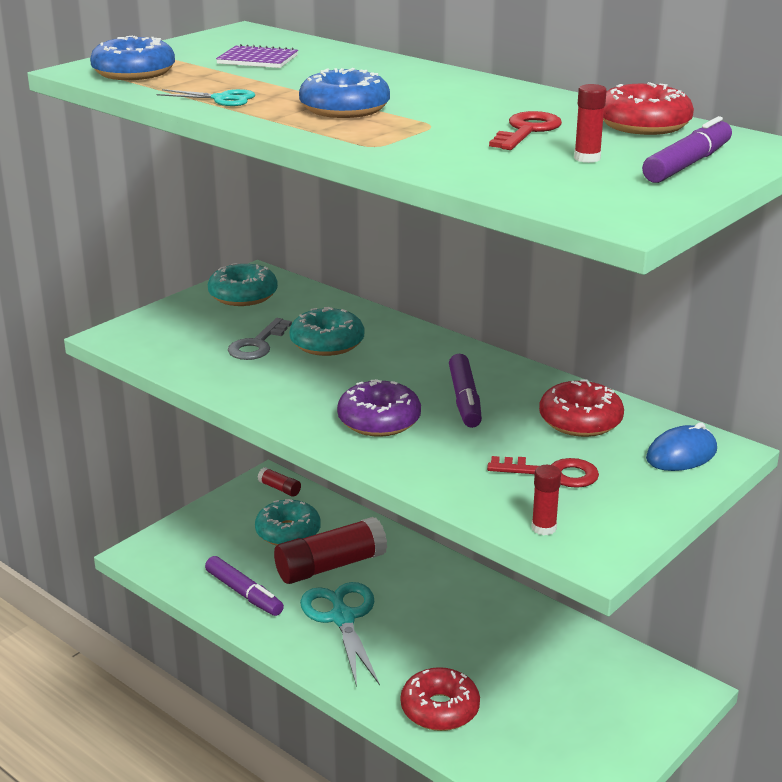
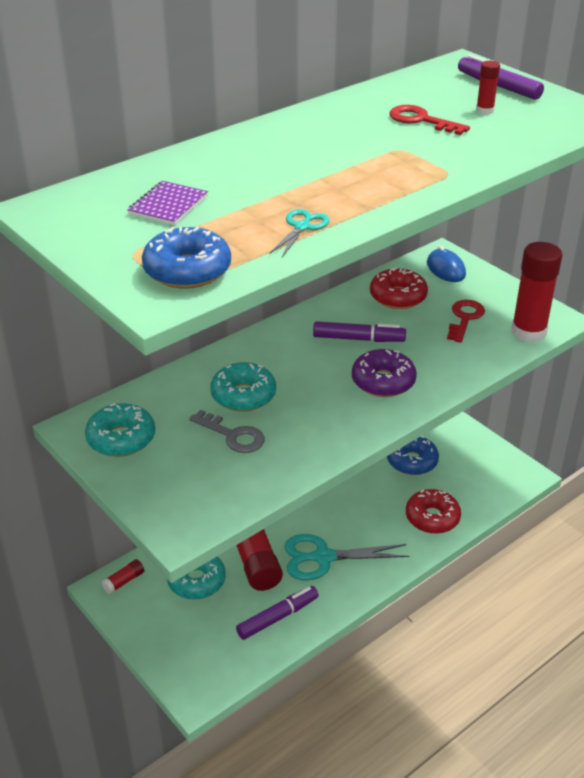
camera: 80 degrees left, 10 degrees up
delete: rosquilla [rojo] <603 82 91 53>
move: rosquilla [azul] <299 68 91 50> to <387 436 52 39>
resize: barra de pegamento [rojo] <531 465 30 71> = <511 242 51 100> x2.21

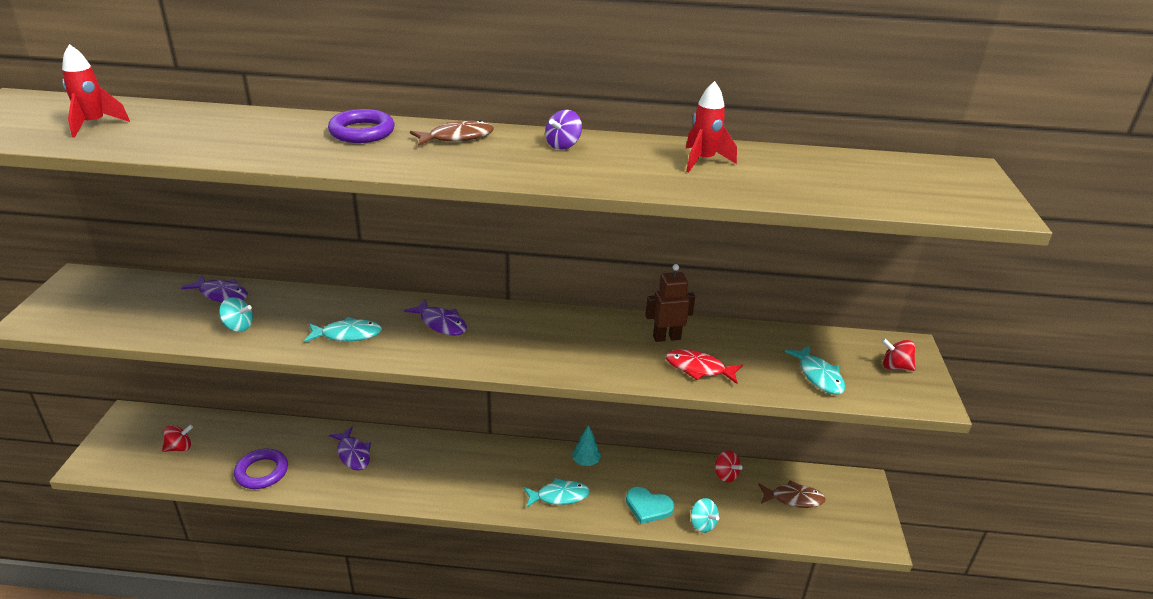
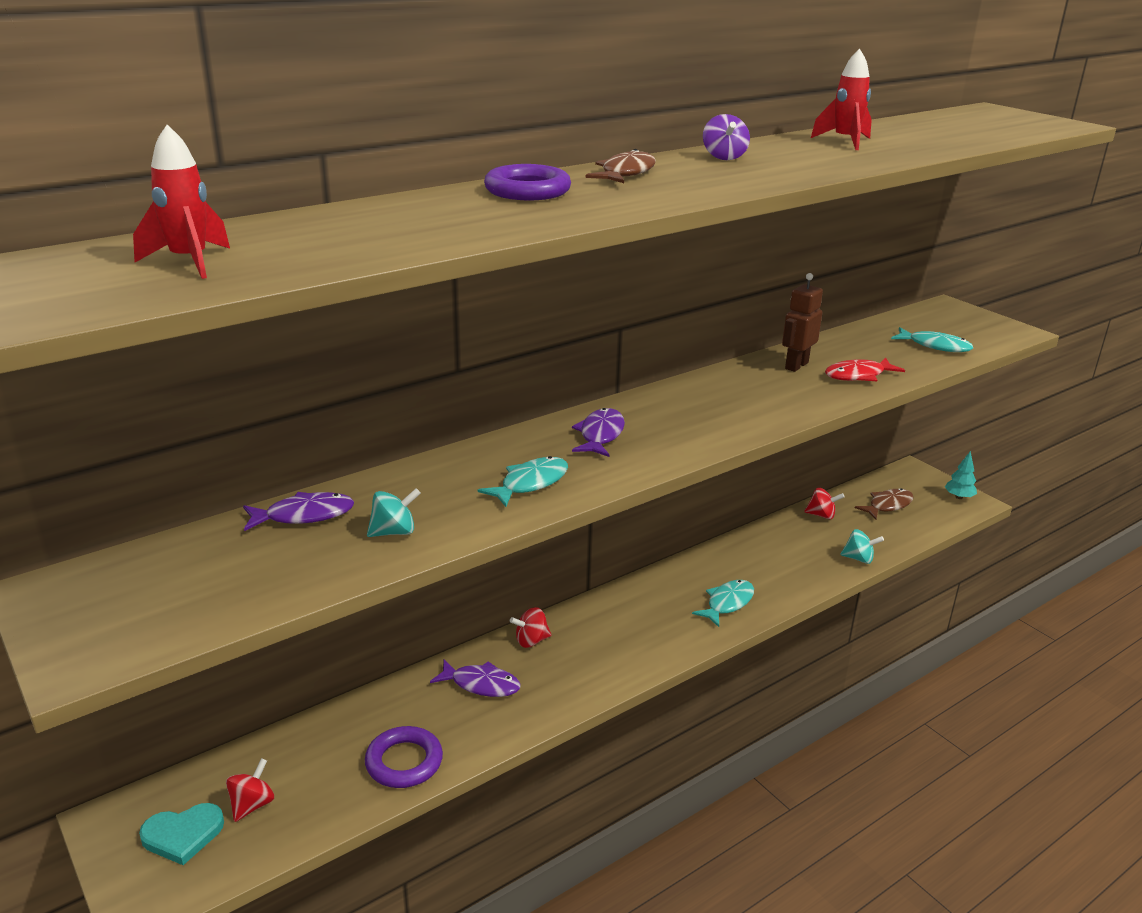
camera: 40 degrees left, 5 degrees down
move: árbol [turquesa] <572 425 29 41> to <945 451 32 48>; corazón [turquesa] <626 487 48 37> to <139 803 85 62>; peonza [rojo] <881 338 35 33> to <510 607 42 41>
rotate: pez [morado] <404 299 63 37> = <572 408 53 49> 75 degrees counterclockwise

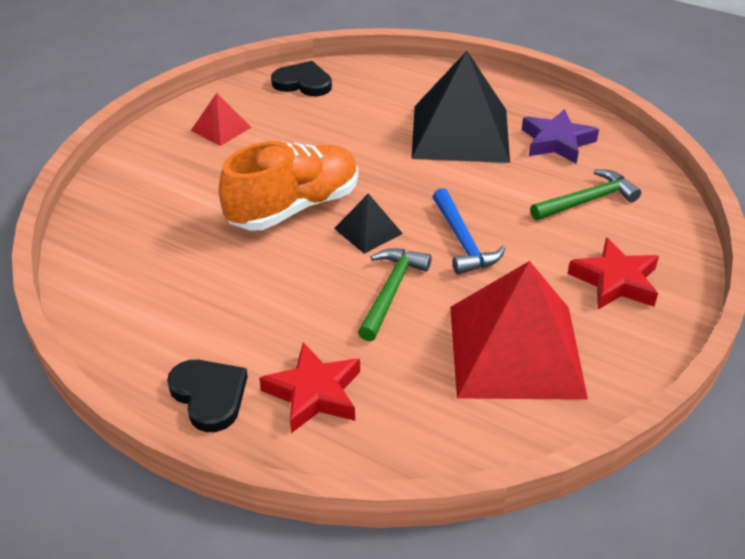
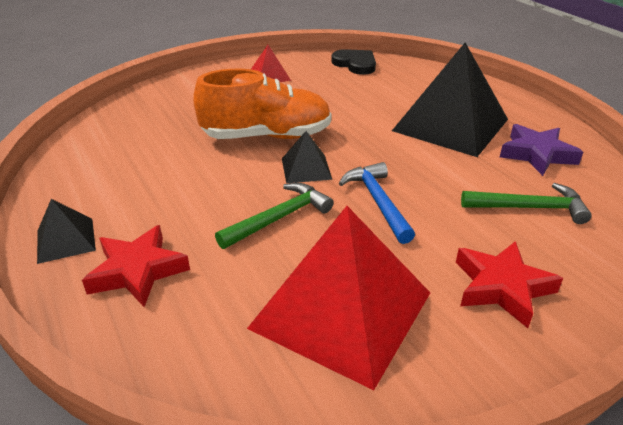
camera: 30 degrees right, 5 degrees down
replace: corazón [negro] <167 360 81 72> to pirámide [negro] <37 199 59 65>
rotate: martillo [azul] <433 188 73 87> = <339 162 76 82> 150 degrees clockwise

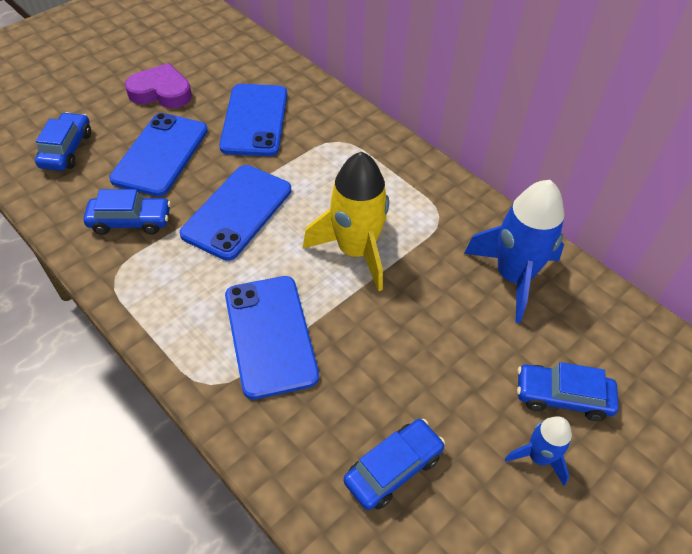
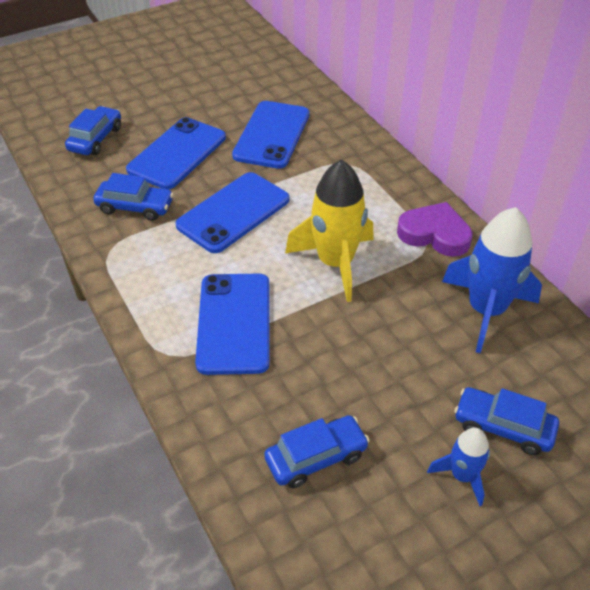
camera: 15 degrees right, 5 degrees down
move: corazón [morado] <125 63 67 45> to <397 202 76 55>

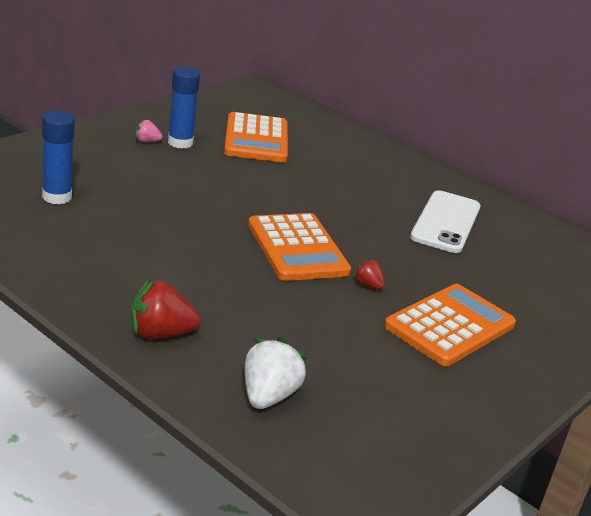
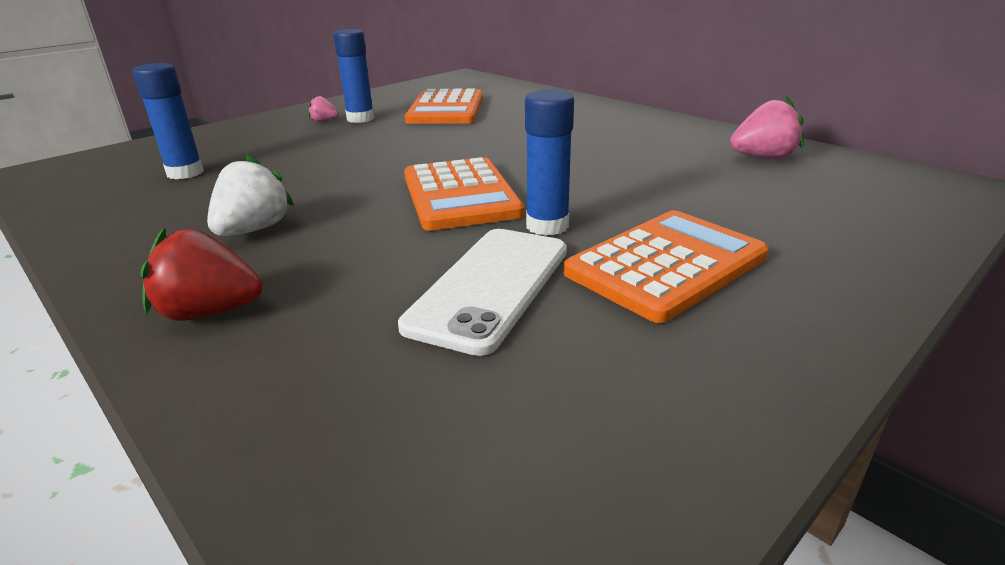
camera: 10 degrees right, 0 degrees up
insert: fresa [rosa] <730 96 74 63>
move: fresa [blanco] <245 337 63 72> to <207 154 87 82>; móvil [blanco] <410 190 70 63> to <398 229 169 127>
replace: fresa [rojo] <353 258 32 31> to barra de pegamento [azul] <525 90 49 146>

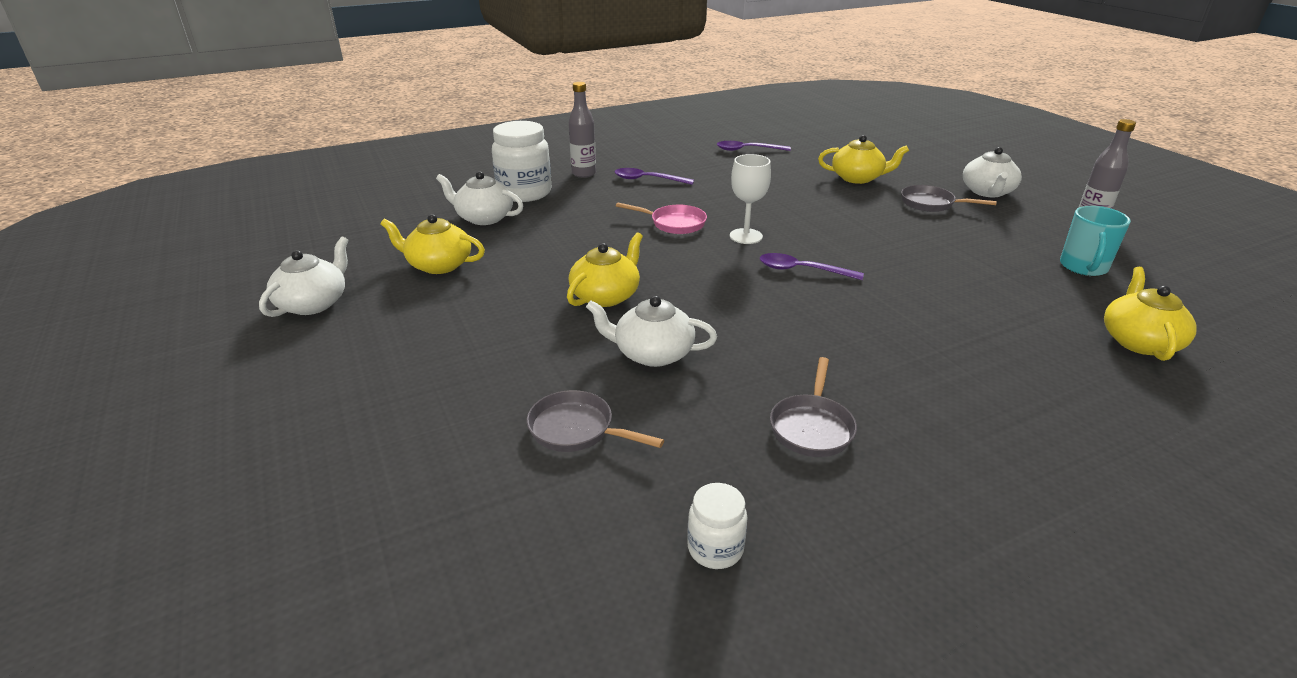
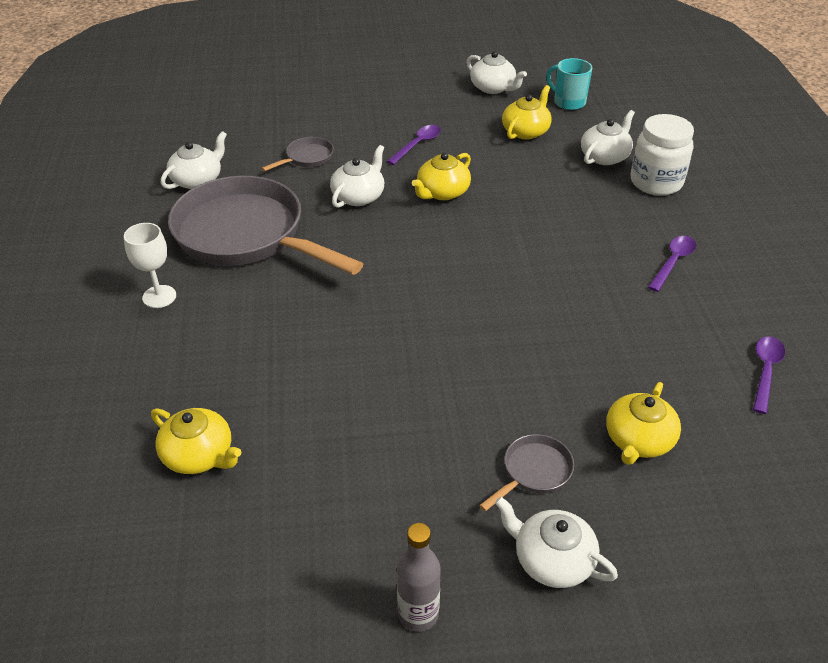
camera: 110 degrees right, 10 degrees up
delete: botella [gris] <569 82 27 96>; sartén [rosa] <616 202 91 32>
move: copa [blanco] <730 154 41 90> to <124 223 52 85>; cuchara [morado] <760 253 104 27> to <387 125 54 40>; taza [turquesa] <1060 206 71 70> to <546 58 46 52>
replace: tarro [blanco] <687 483 61 86> to tetera [blanco] <161 131 66 58>
rotate: tetera [amarillo] <567 232 76 75> = <412 152 59 48> 75 degrees clockwise
resize: sartén [gris] <770 357 87 100> = <168 176 195 99> x2.47

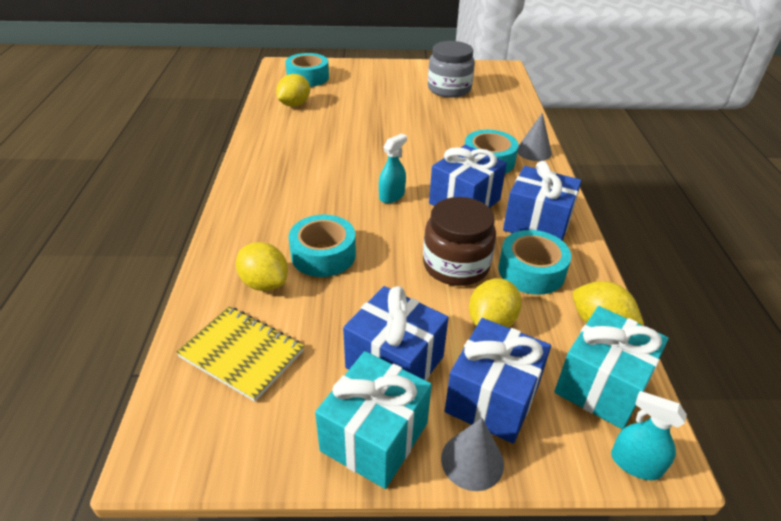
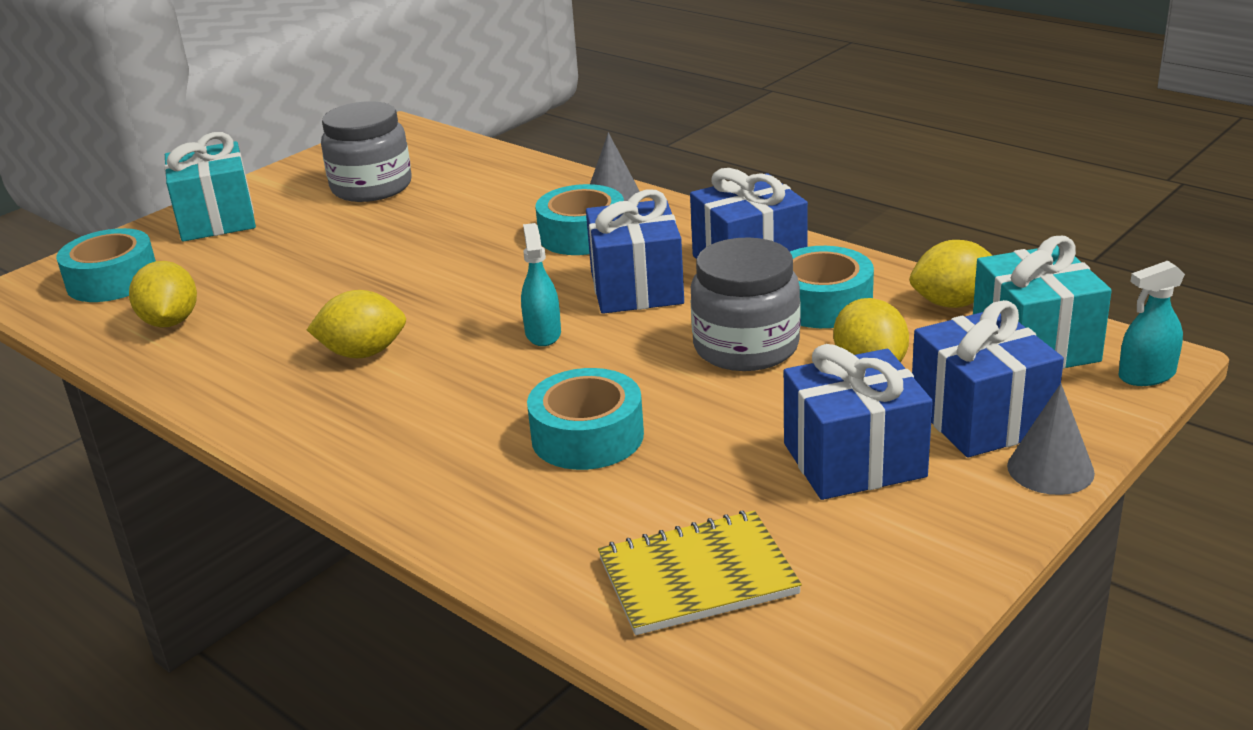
camera: 45 degrees left, 10 degrees down
move: limón [amarillo] <236 242 52 49> to <307 290 99 68>; regalo [turquesa] <315 351 117 138> to <164 132 92 109>
recolor: tarro [marrón] <423 197 73 89> to tarro [gris] <691 237 109 134>

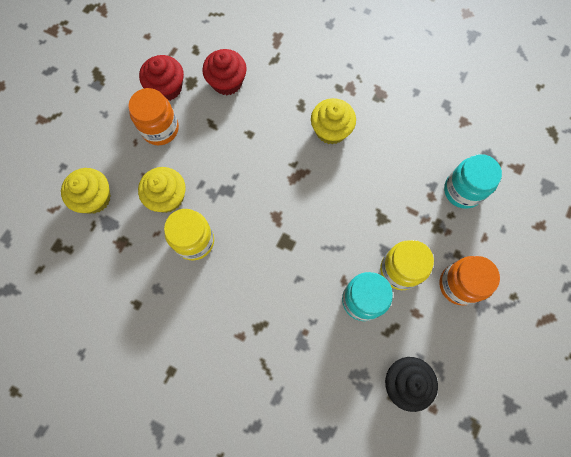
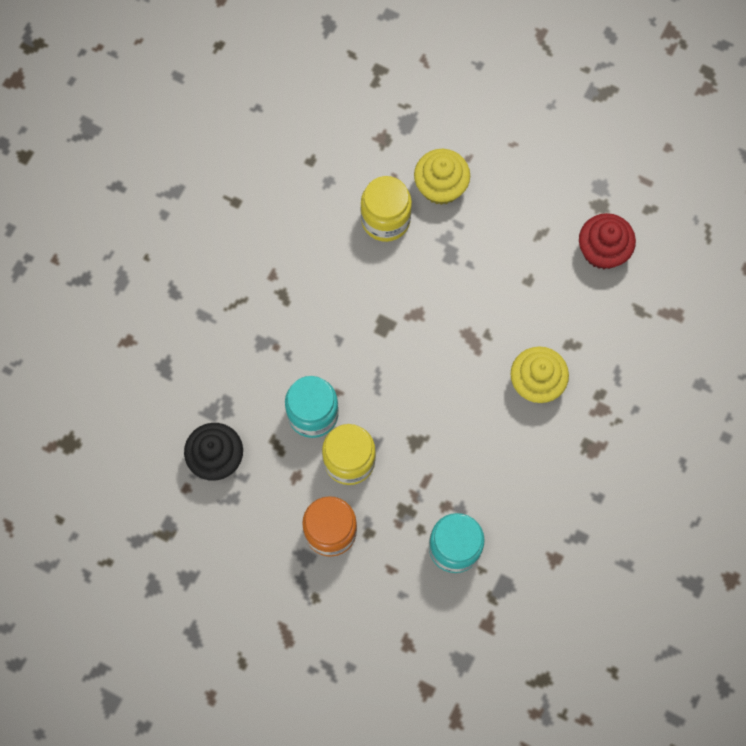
camera: 90 degrees right, 0 degrees up
delete: magdalena [amarillo] <61 168 50 45>; tarro [naranja] <128 88 51 57>; magdalena [rojo] <139 55 45 46>

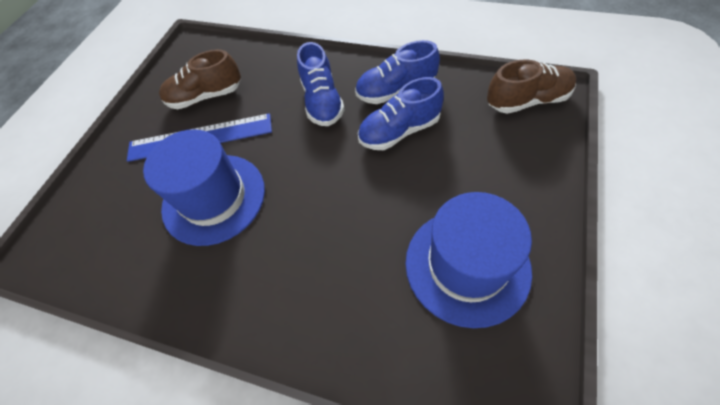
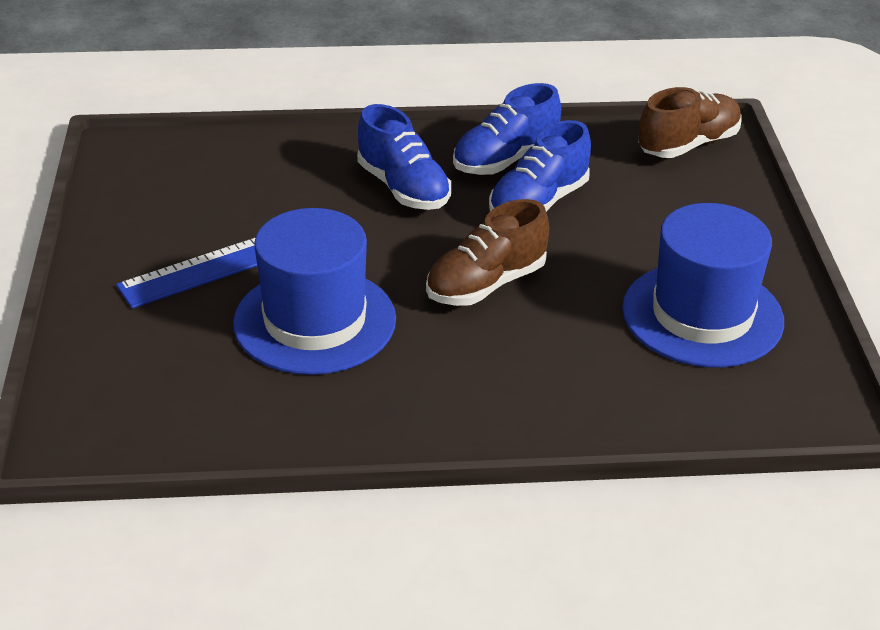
camera: 30 degrees left, 20 degrees down
move: zapato [marrón] <159 49 82 60> to <426 199 123 107>

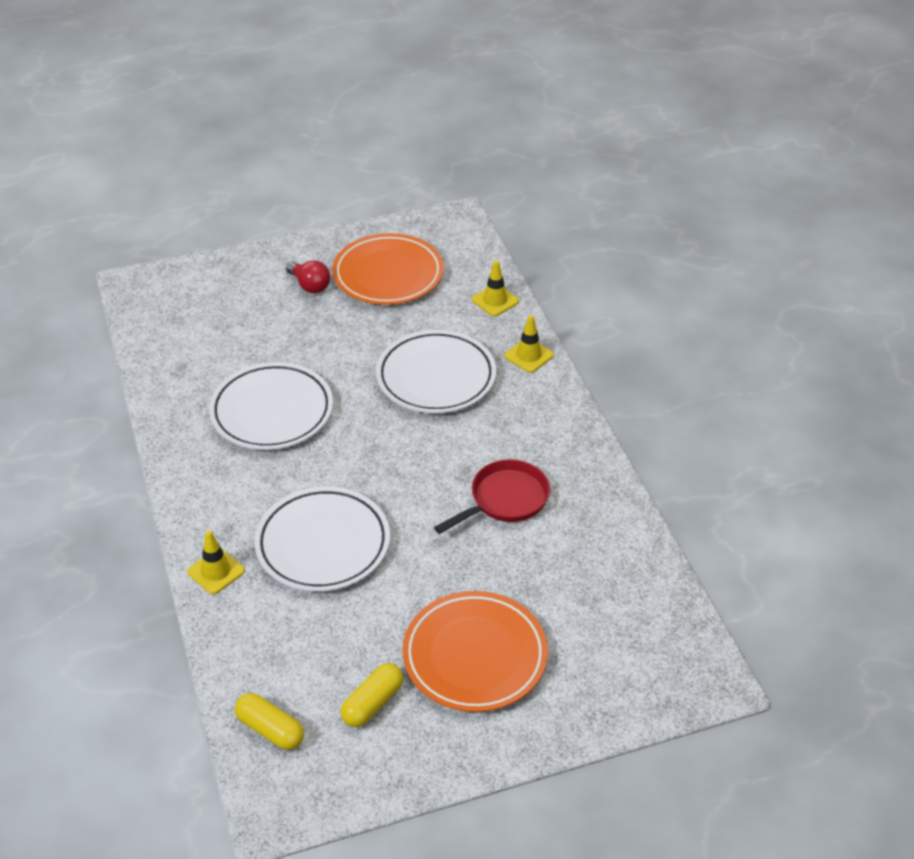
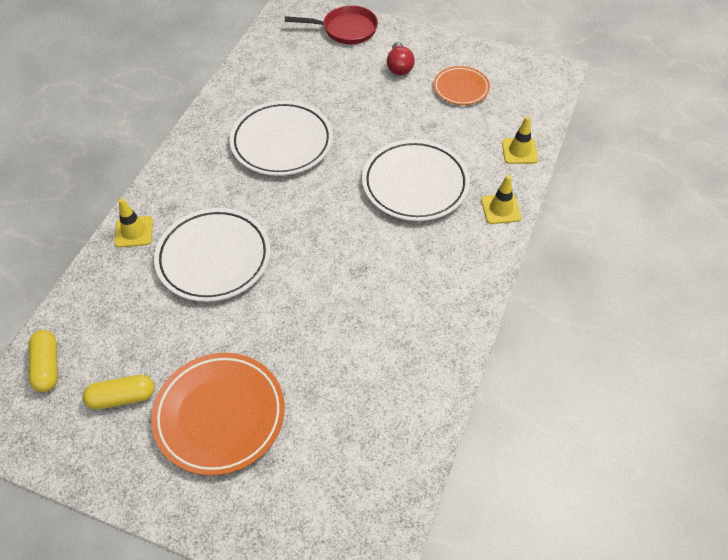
camera: 40 degrees right, 10 degrees up
move: sartén [rojo] <434 459 116 75> to <285 5 93 40>
resize: plato [naranja] <332 233 112 72> = <433 66 57 39> x0.58

